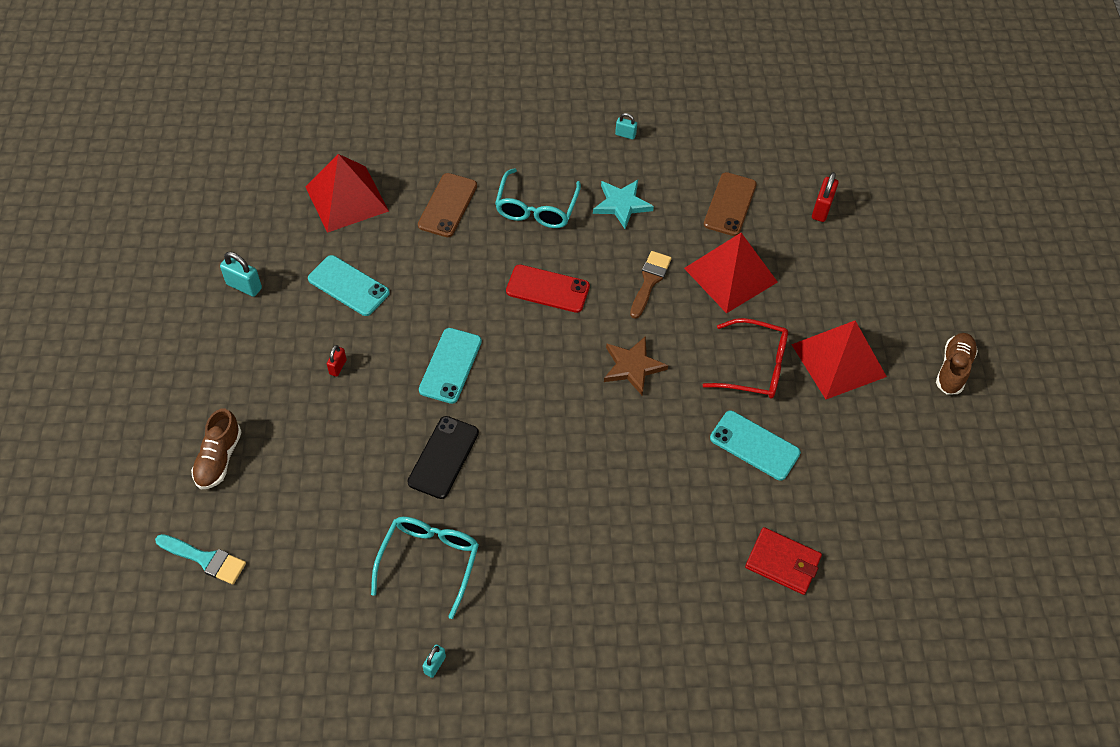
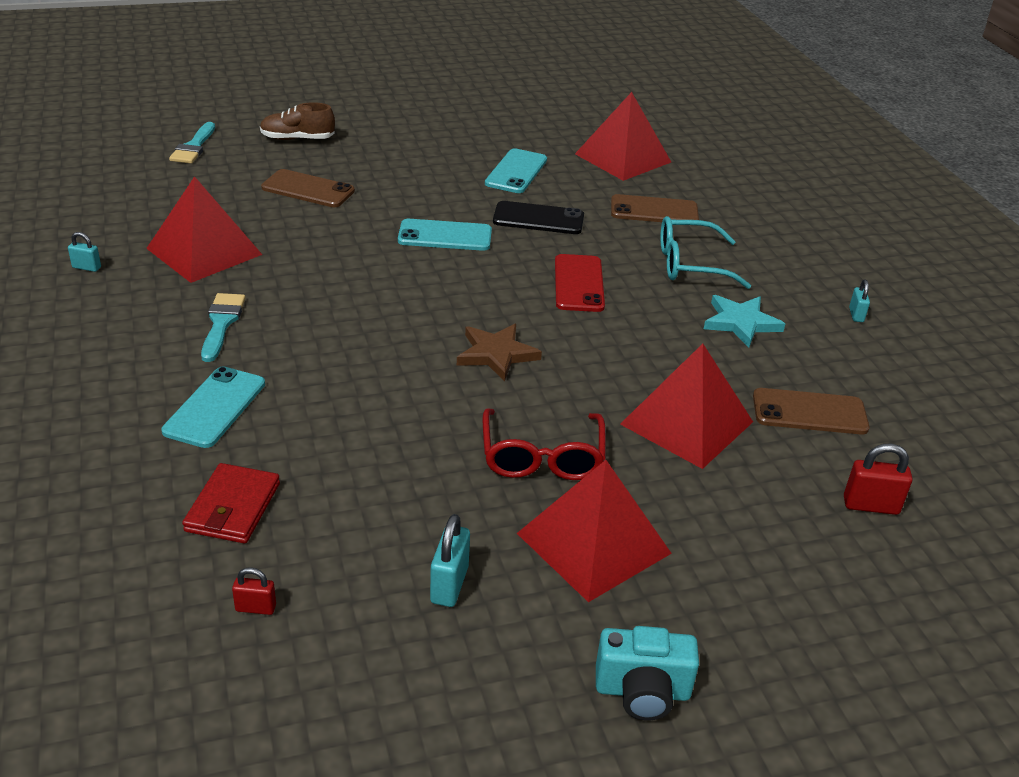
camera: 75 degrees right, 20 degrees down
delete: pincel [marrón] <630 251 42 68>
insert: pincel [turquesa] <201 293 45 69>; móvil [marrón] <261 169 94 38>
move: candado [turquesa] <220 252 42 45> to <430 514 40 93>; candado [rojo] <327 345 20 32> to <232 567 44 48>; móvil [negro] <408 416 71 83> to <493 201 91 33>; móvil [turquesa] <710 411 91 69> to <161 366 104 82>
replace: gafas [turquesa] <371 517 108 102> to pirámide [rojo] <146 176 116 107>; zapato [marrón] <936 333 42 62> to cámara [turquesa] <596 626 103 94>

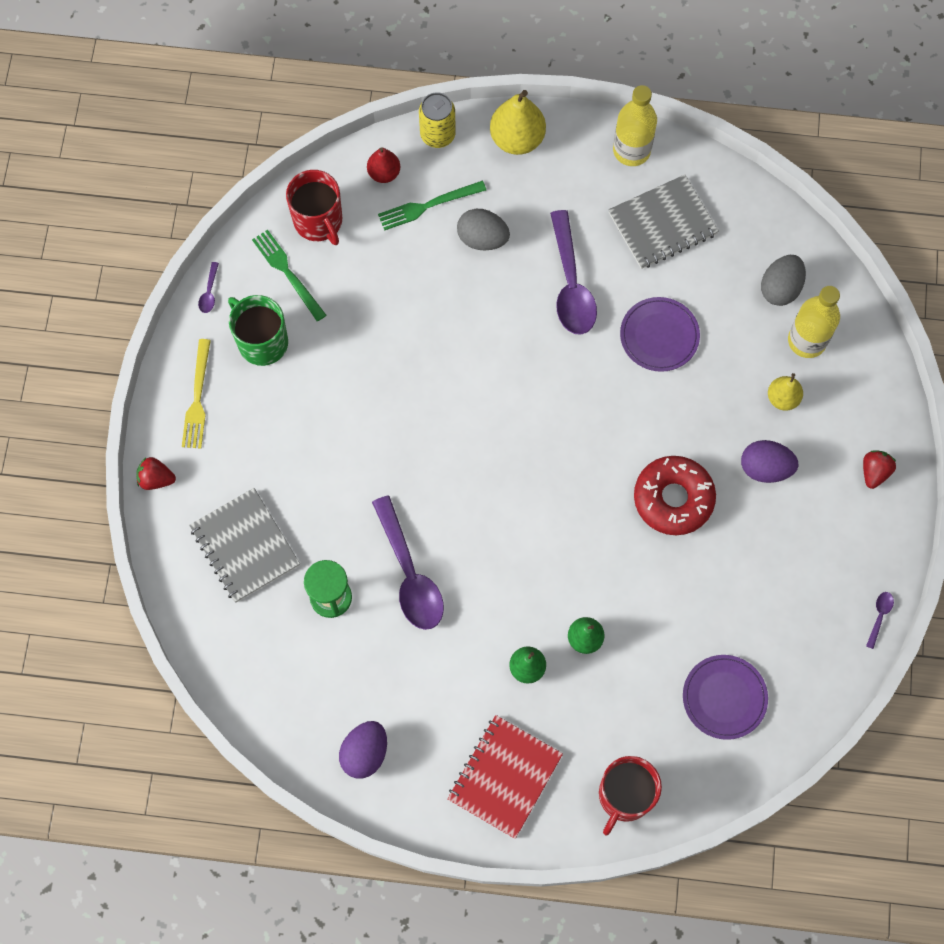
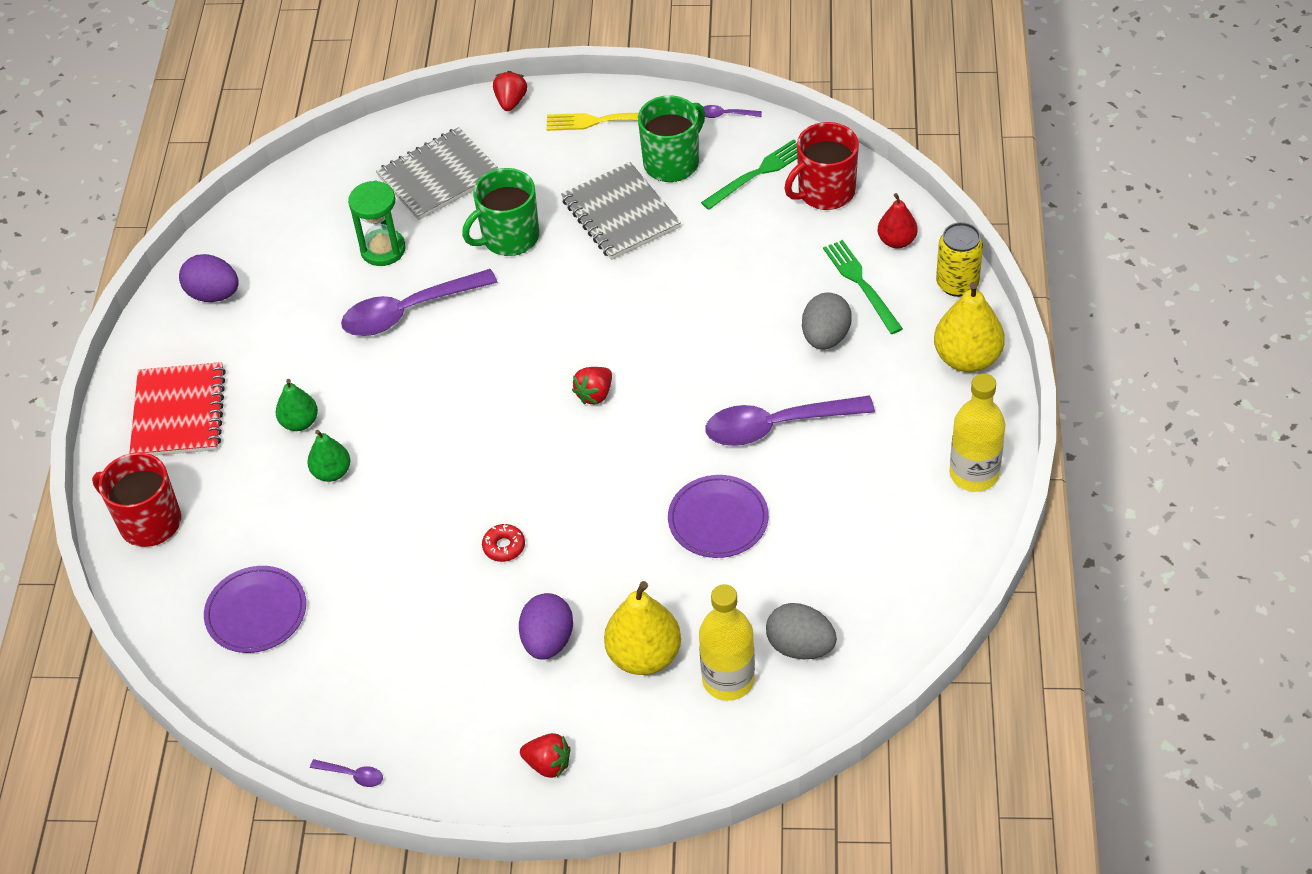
camera: 90 degrees right, 20 degrees down
insert: taza [verde] <462 168 77 88>; fresa [rojo] <572 367 40 37>
move: cuaderno [gris] <608 175 111 94> to <561 162 120 98>
rotate: cuaderno [rojo] <447 715 116 124> = <130 362 96 94> 60 degrees clockwise
resize: rosquilla [rojo] <634 456 82 79> = <482 524 43 38> x0.43; pera [amarillo] <768 373 35 37> = <604 581 77 94> x1.67

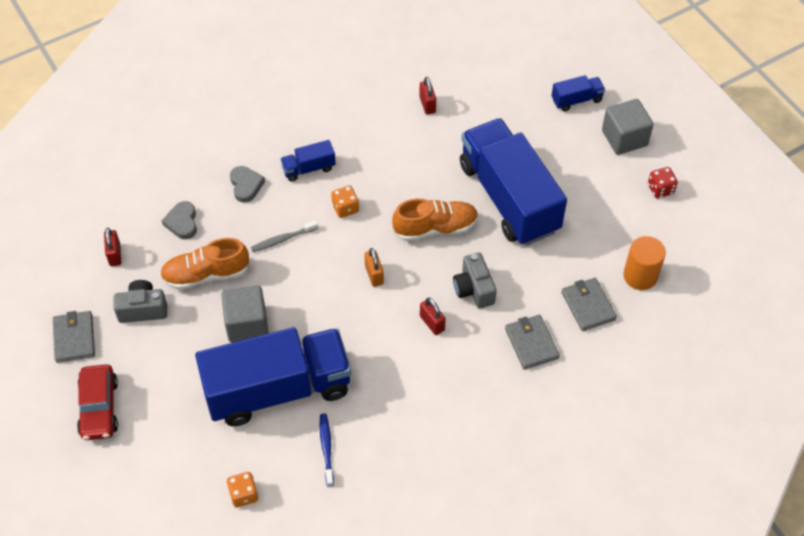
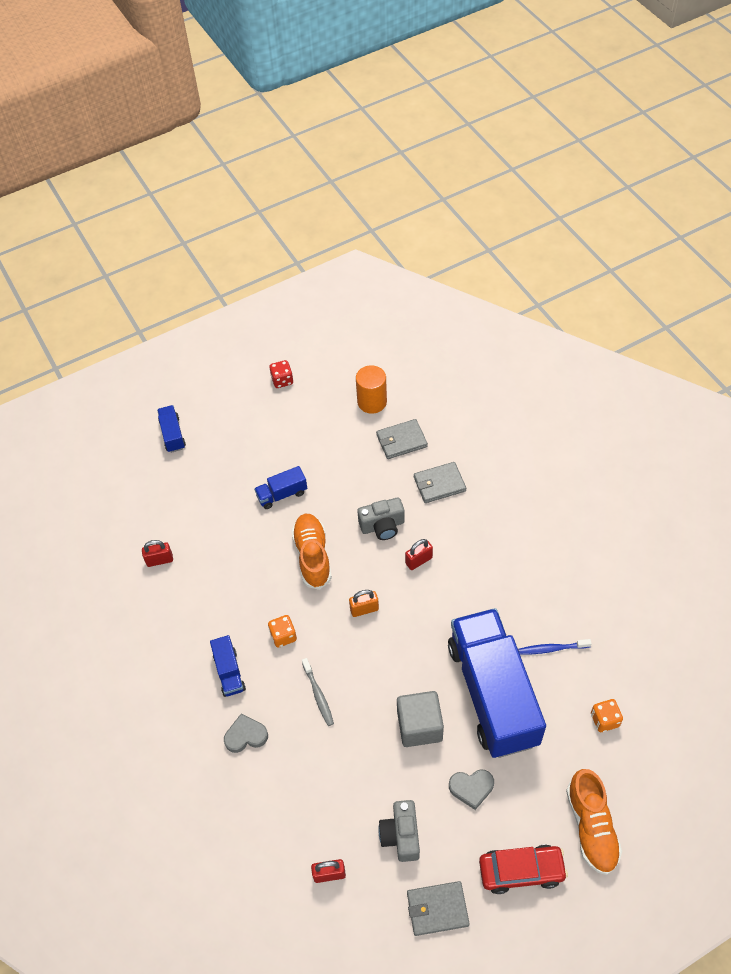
camera: 85 degrees left, 0 degrees up
delete: cubo [gris] <602 99 52 56>
move: zapato [naranja] <160 238 90 52> to <566 769 56 106>; corazón [gris] <162 201 35 38> to <449 769 45 41>
resize: camión [azul] <460 118 107 128> = <254 466 53 43> x0.41

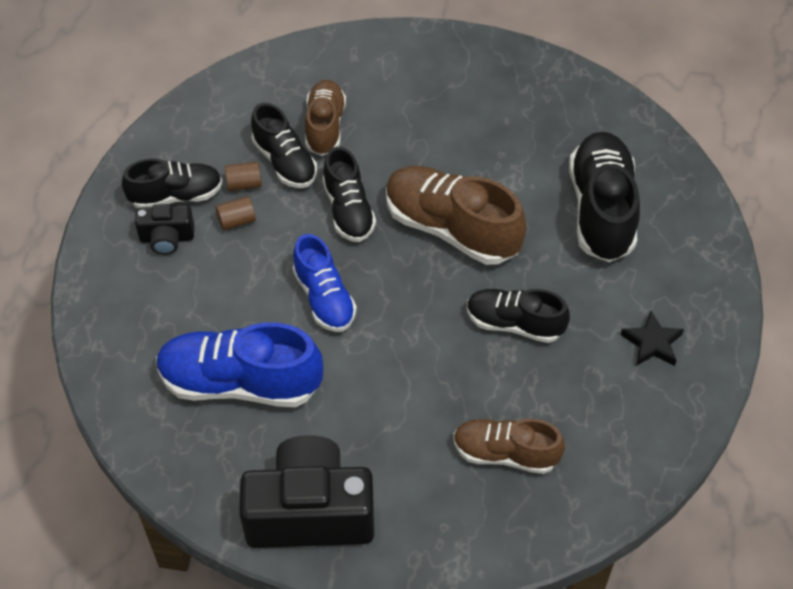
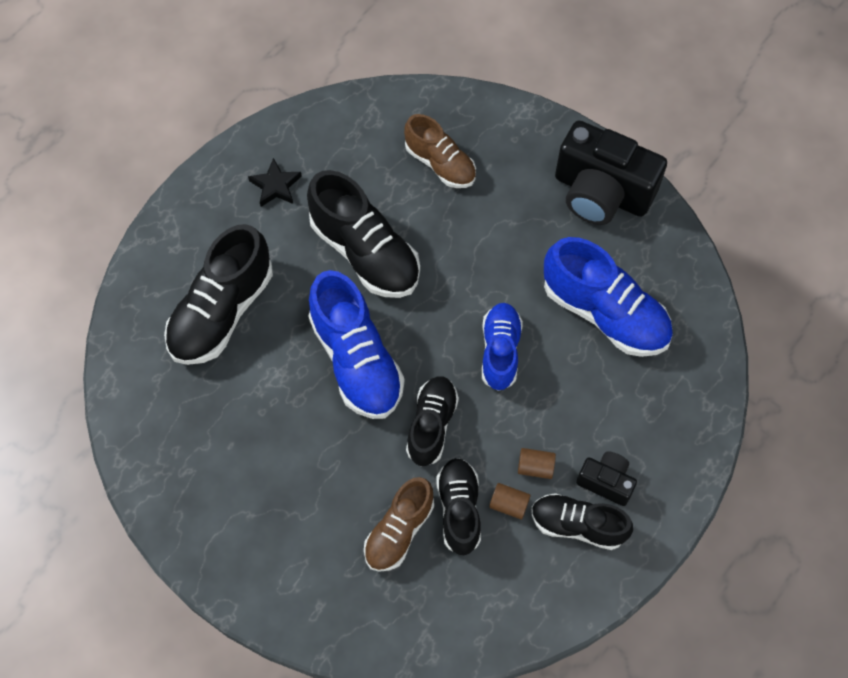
camera: 150 degrees left, 10 degrees up
recolor: zapato [marrón] <386 166 140 99> to zapato [azul] <308 270 97 149>
resize: zapato [negro] <467 289 103 54> = <307 170 113 128> x1.58

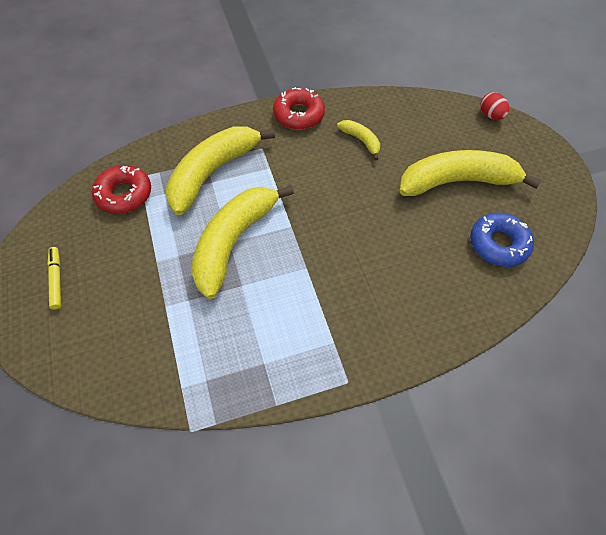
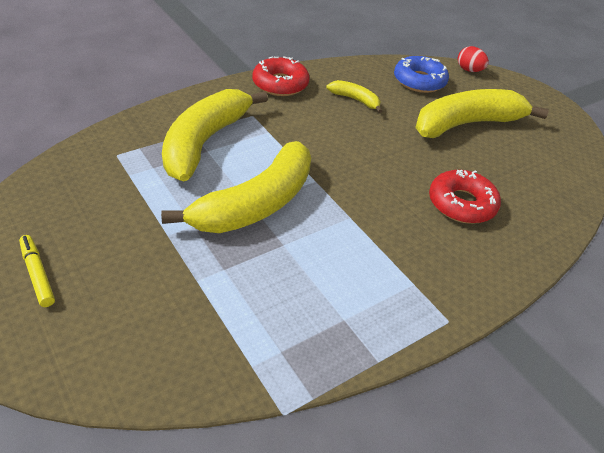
camera: 20 degrees left, 15 degrees down
move: rosquilla [rojo] <92 165 59 49> to <429 170 72 54>; rosquilla [azul] <470 213 64 54> to <394 56 55 37>
rotate: plátano [amarillo] <191 185 103 114> = <161 141 150 92> 150 degrees counterclockwise

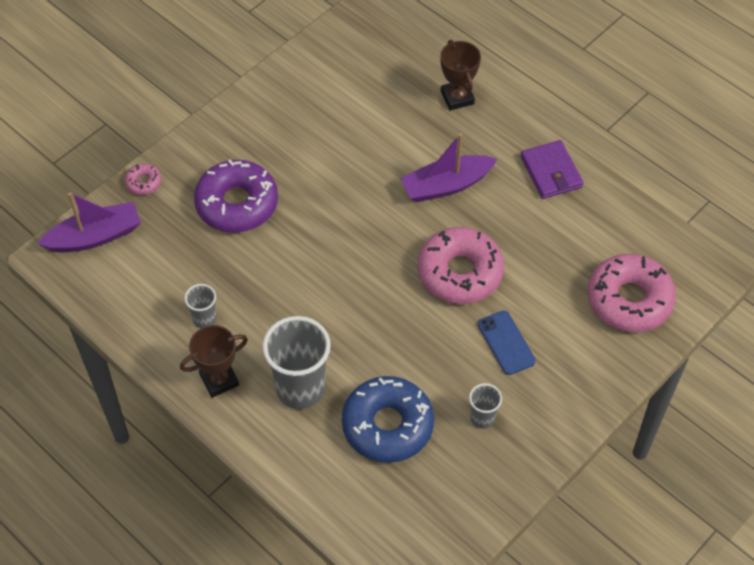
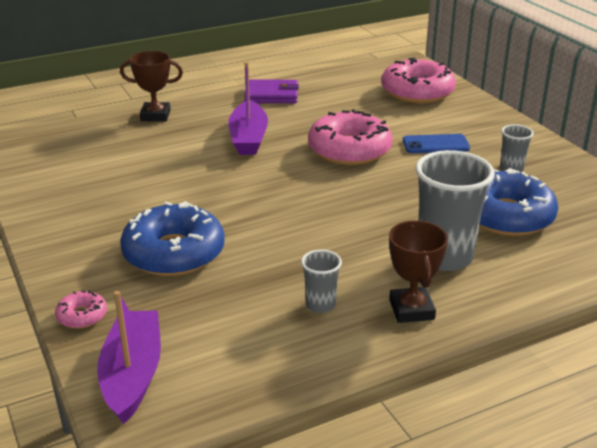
camera: 70 degrees left, 25 degrees down
recolor: rosquilla [morado] <194 160 84 73> to rosquilla [azul] <120 201 105 75>

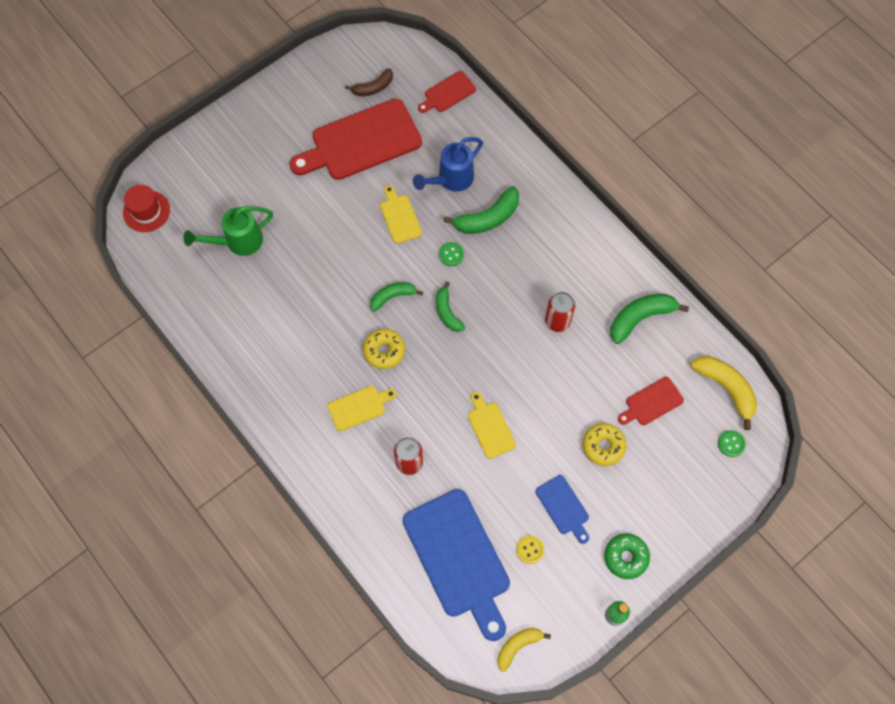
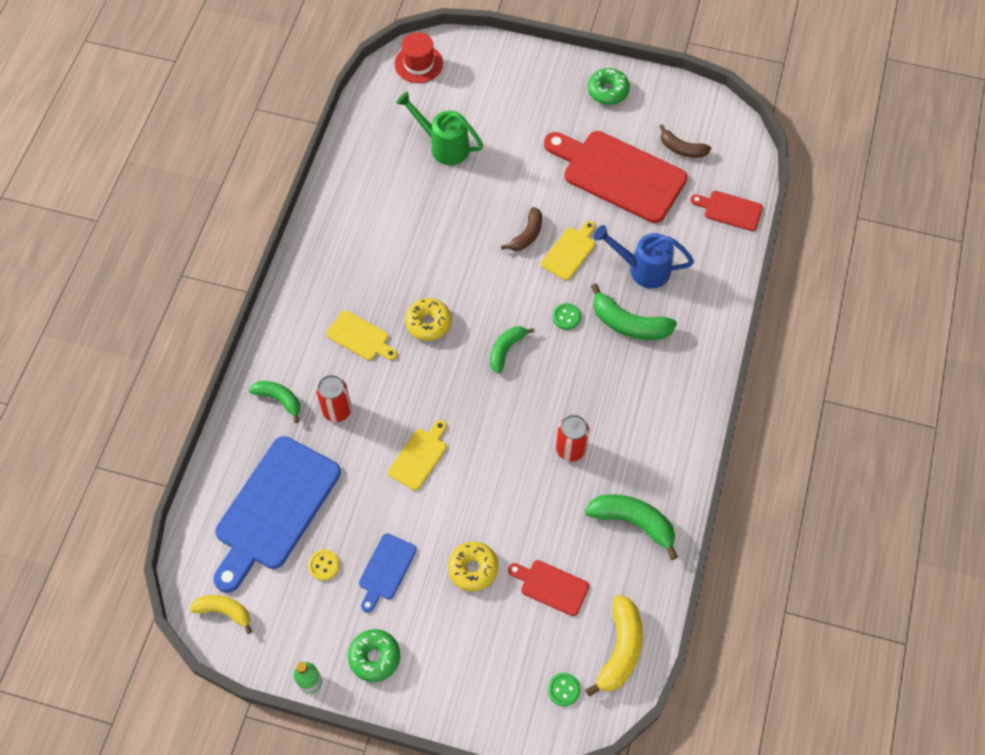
camera: 55 degrees right, 5 degrees down
insert: plátano [marrón] <501 207 41 44>; rosquilla [verde] <588 68 42 37>
move: plátano [verde] <370 282 53 30> to <249 381 51 42>

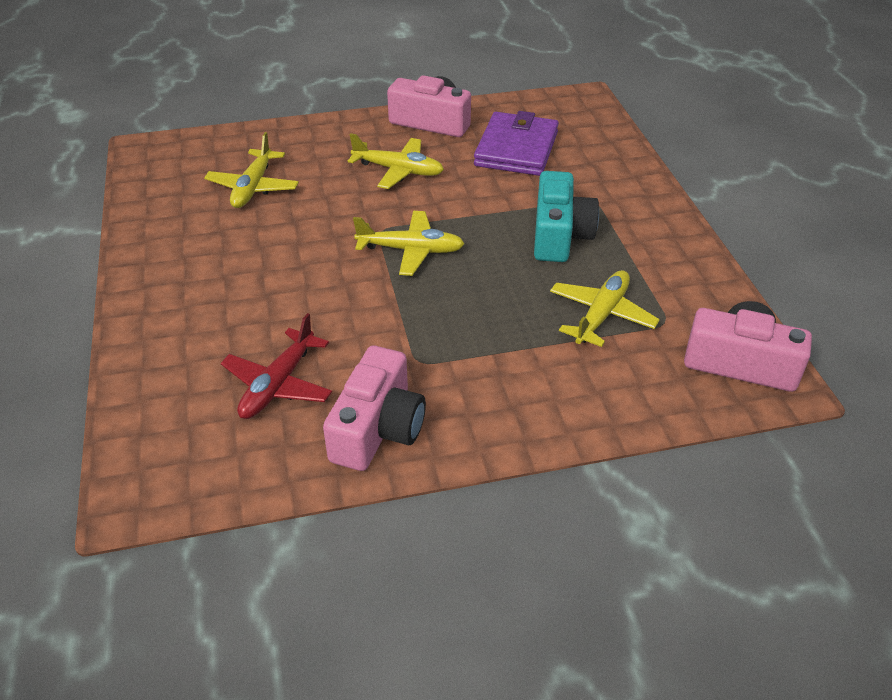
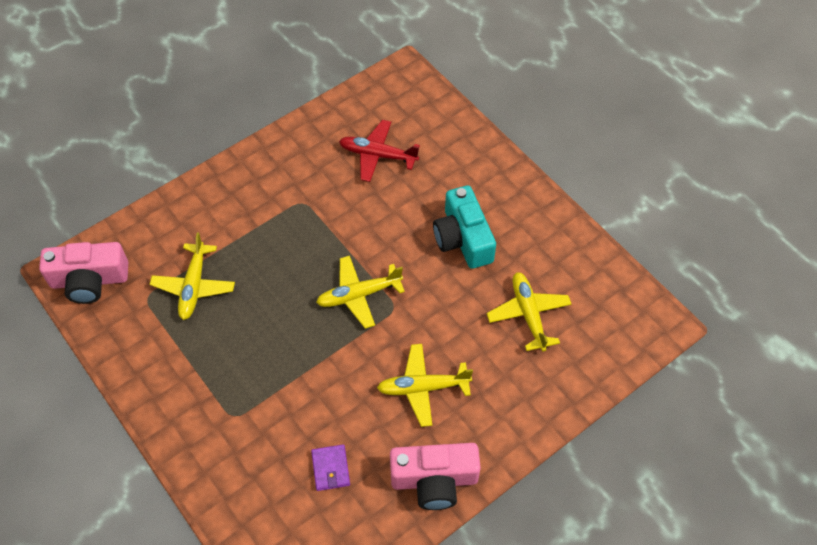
camera: 155 degrees right, 15 degrees up
delete: cámara [rosa] <323 345 103 126>
move: cámara [turquesa] <534 171 65 91> to <433 185 63 84>
rotate: avión [rojo] <221 313 111 106> = <339 120 81 62> 75 degrees counterclockwise
resize: cartera [morado] <474 111 85 65> = <311 444 39 47> x0.47

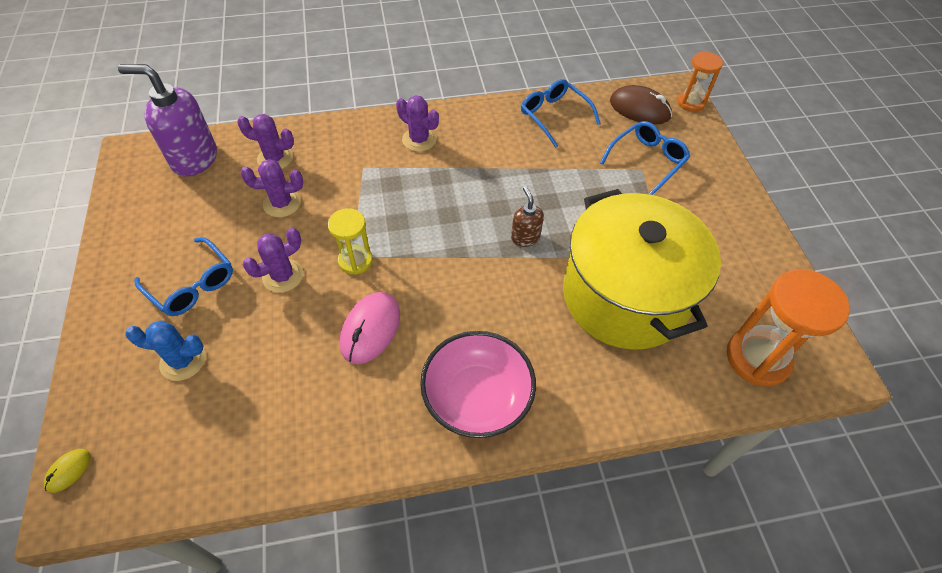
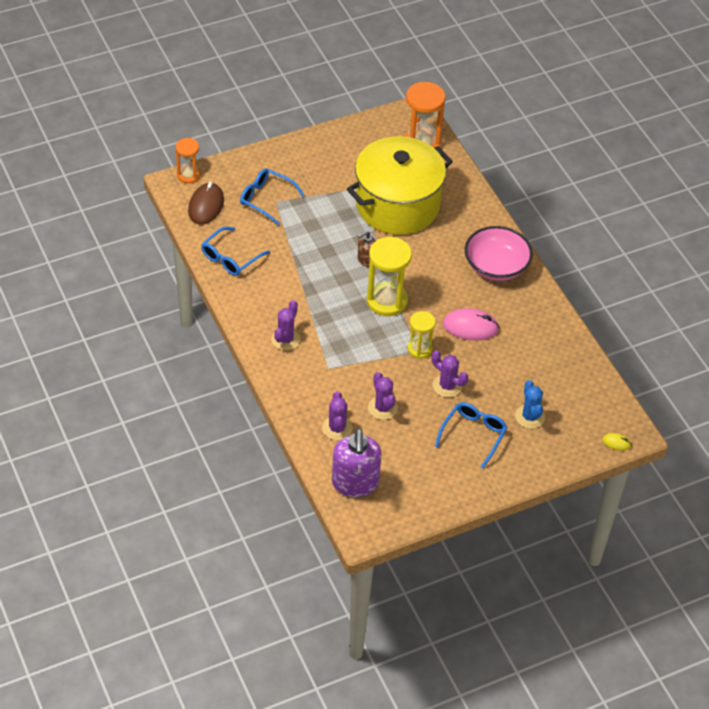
camera: 105 degrees left, 5 degrees down
insert: reloj de arena [amarillo] <367 237 45 79>

